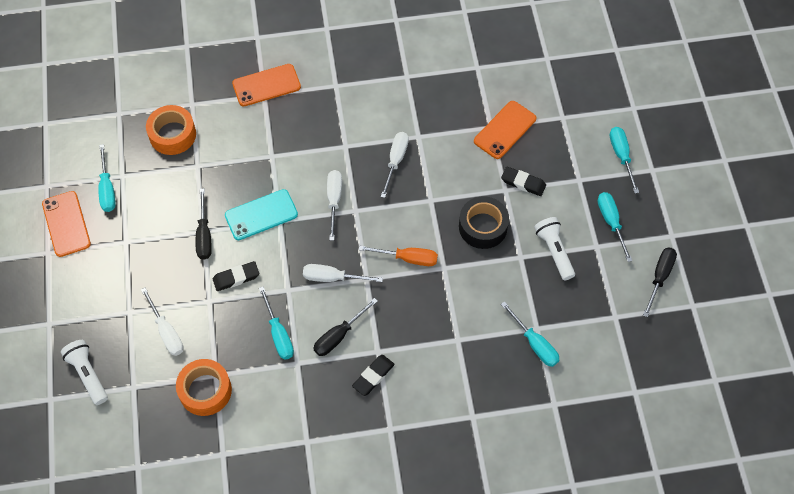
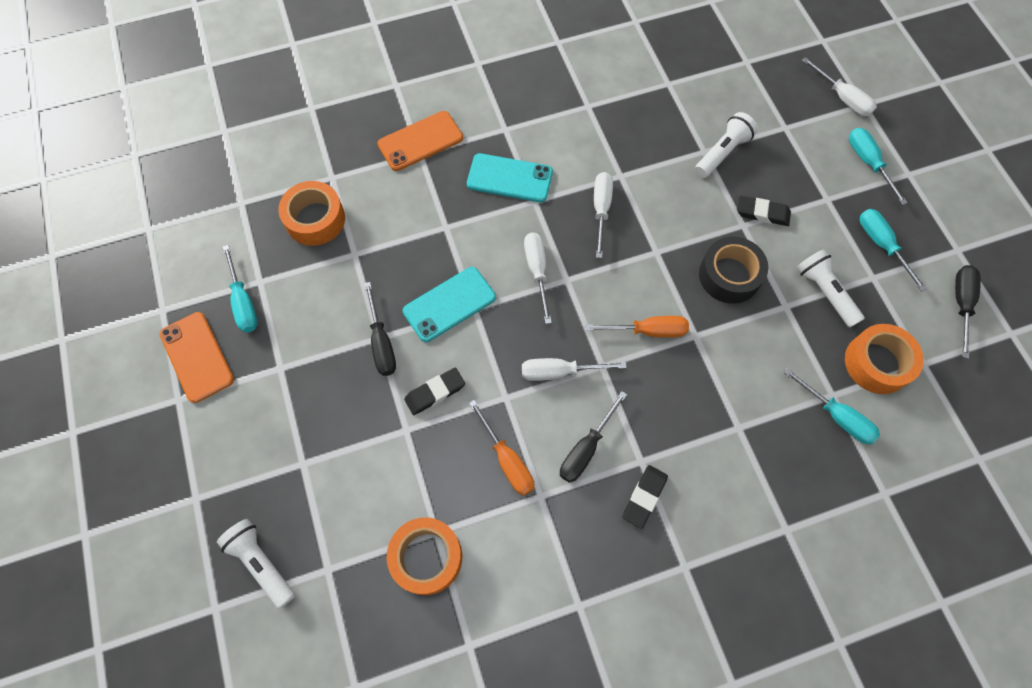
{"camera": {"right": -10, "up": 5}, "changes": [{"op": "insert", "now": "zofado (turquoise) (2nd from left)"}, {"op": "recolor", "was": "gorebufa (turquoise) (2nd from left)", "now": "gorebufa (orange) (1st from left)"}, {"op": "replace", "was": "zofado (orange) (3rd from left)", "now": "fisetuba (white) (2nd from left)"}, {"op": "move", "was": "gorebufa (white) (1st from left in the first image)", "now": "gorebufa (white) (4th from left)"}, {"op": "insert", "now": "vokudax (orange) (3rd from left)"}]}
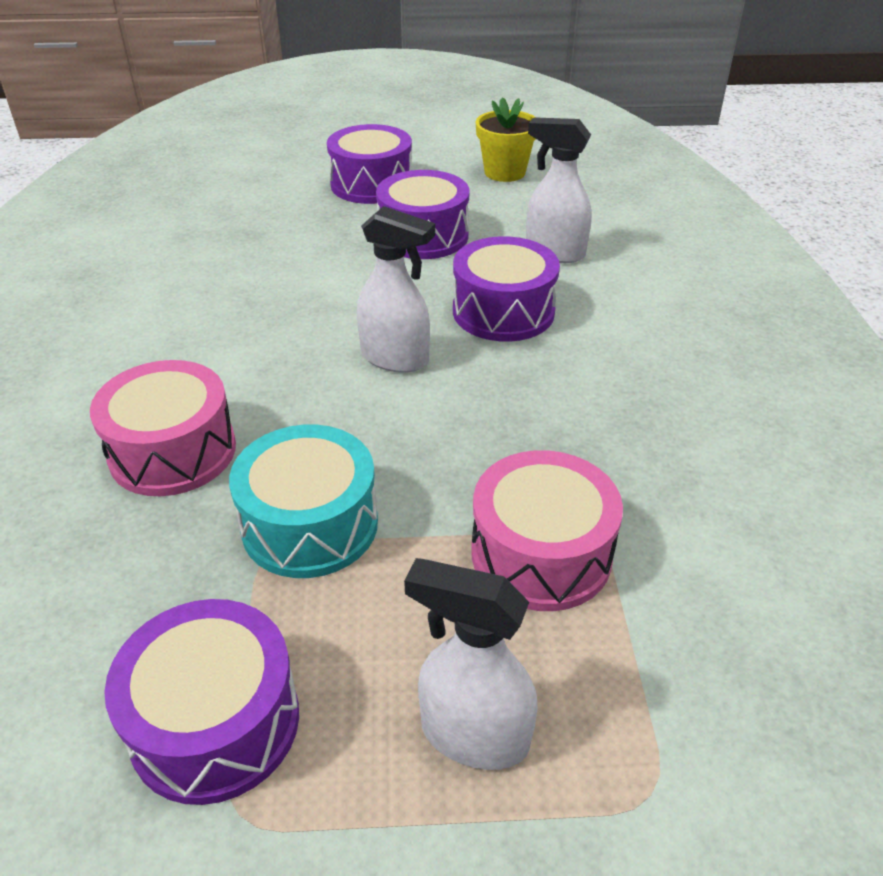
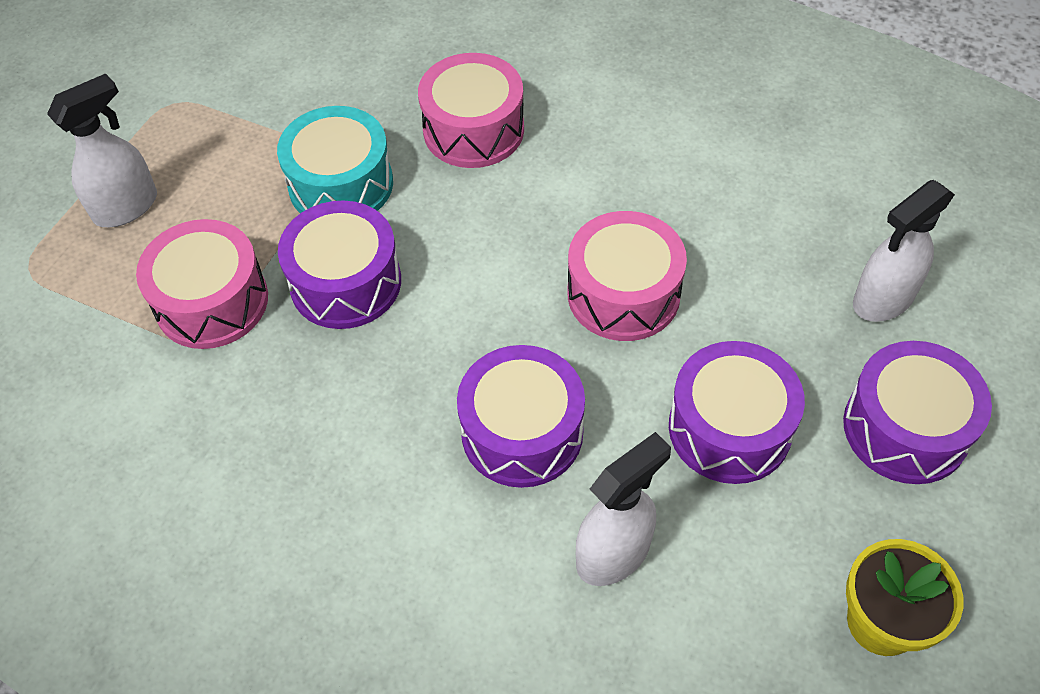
{"camera": {"right": 120, "up": 15}, "changes": [{"op": "move", "was": "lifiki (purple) (1st from left)"}, {"op": "insert", "now": "lifiki (pink) (3rd from left)"}, {"op": "move", "was": "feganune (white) (1st from left in the first image)", "now": "feganune (white) (3rd from left)"}]}
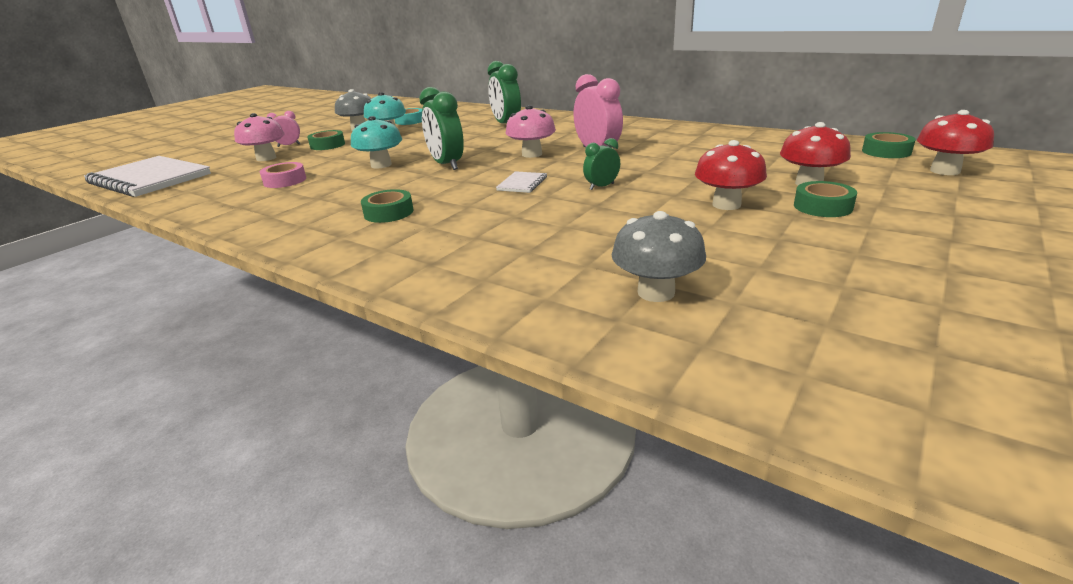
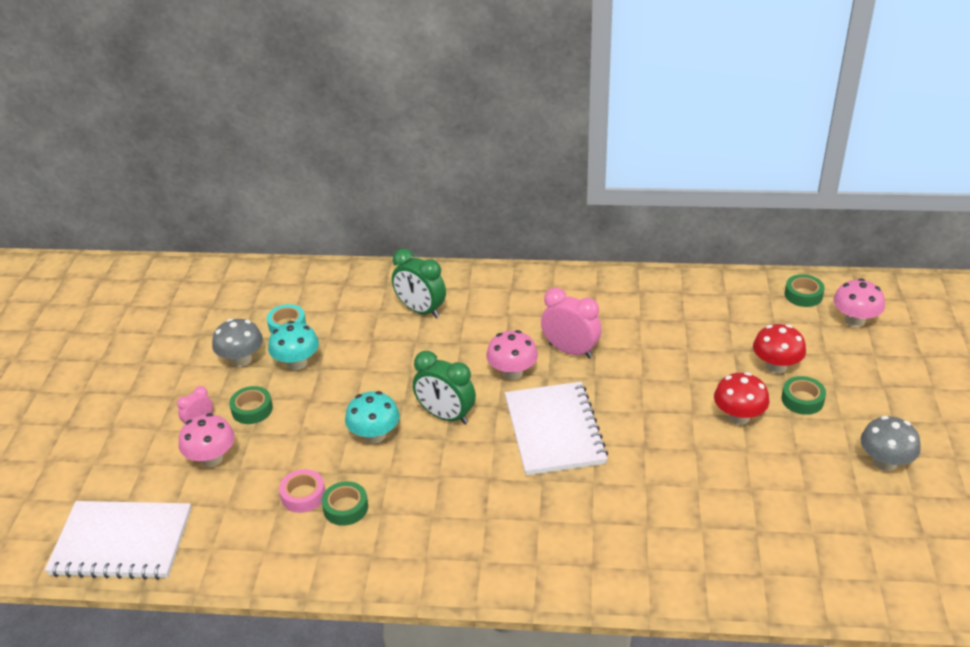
{"camera": {"right": -30, "up": 10}, "changes": [{"op": "move", "was": "vokudax (green) (2nd from left)"}, {"op": "resize", "was": "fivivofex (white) (2nd from left)", "ratio": 2.4}, {"op": "recolor", "was": "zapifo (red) (3rd from left)", "now": "zapifo (pink) (3rd from left)"}, {"op": "move", "was": "zapifo (grey) (2nd from left)"}, {"op": "delete", "was": "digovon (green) (3rd from left)"}]}
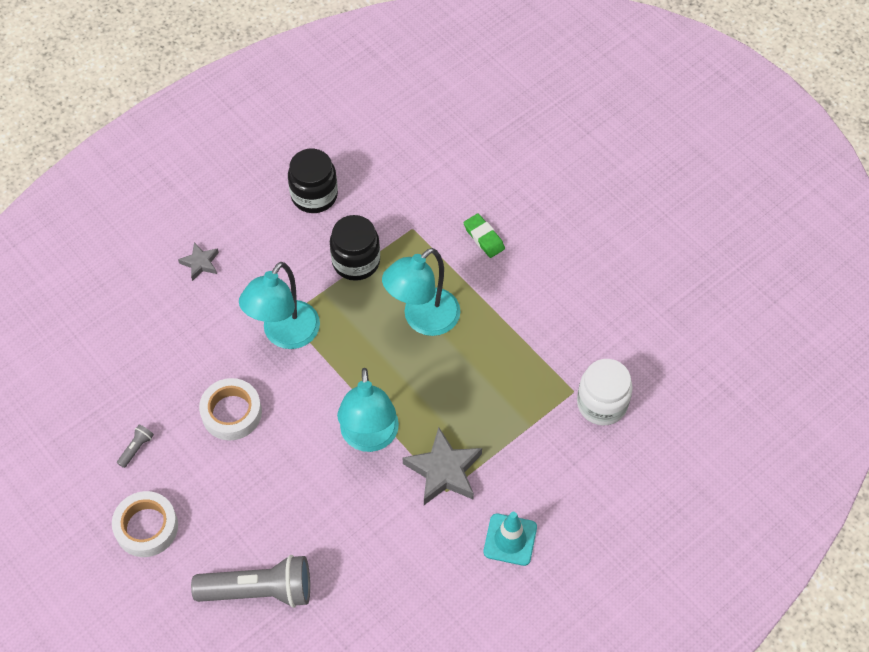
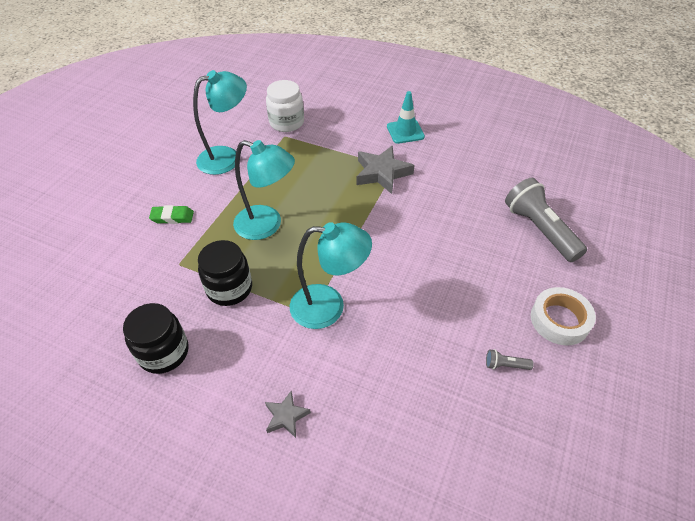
{"camera": {"right": -115, "up": -10}, "changes": [{"op": "rotate", "was": "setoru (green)", "clockwise": 60}, {"op": "move", "was": "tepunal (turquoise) (2nd from left in the first image)", "now": "tepunal (turquoise) (1st from left)"}, {"op": "delete", "was": "vokudax (white) (2nd from left)"}]}
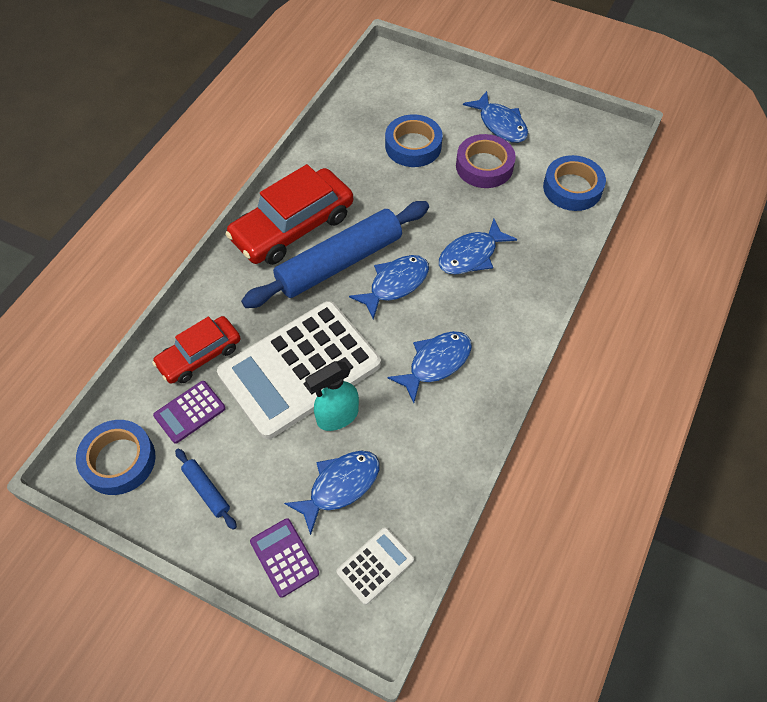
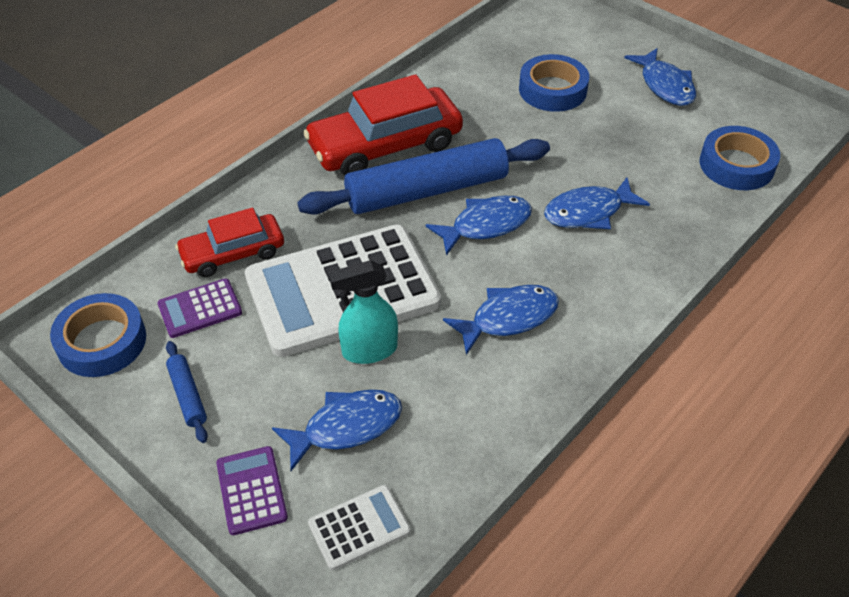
{"camera": {"right": 15, "up": -10}, "changes": [{"op": "delete", "was": "vokudax (purple)"}]}
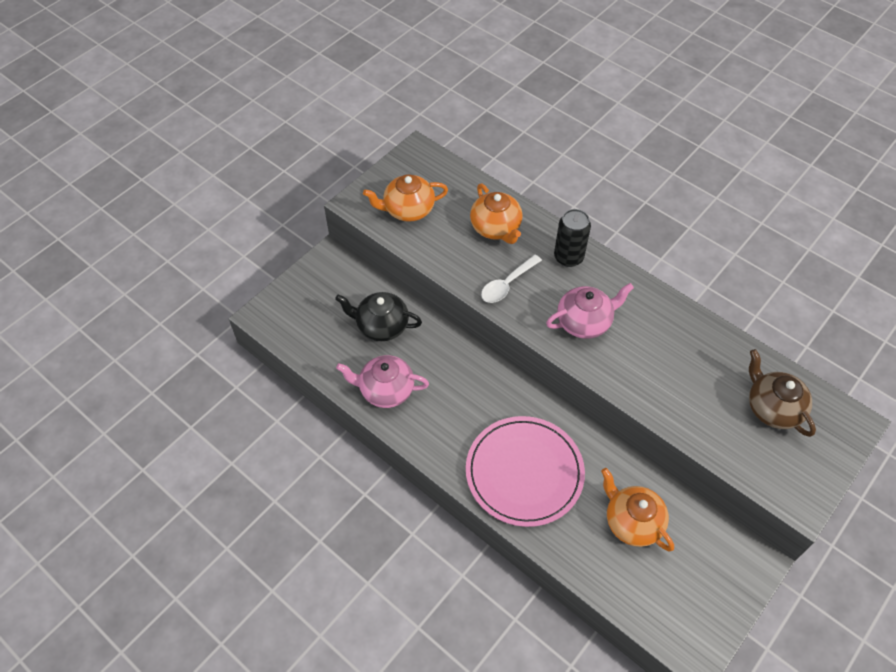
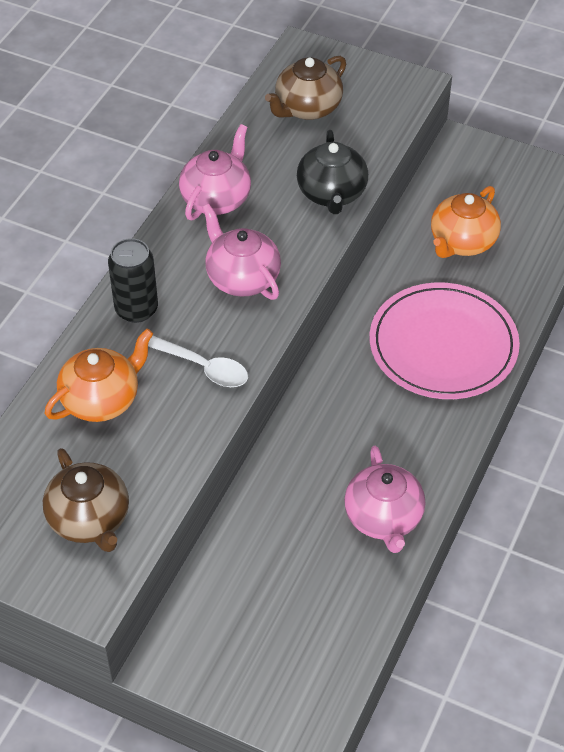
{"camera": {"right": -105, "up": -5}, "changes": [{"op": "recolor", "was": "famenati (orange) (1st from left)", "now": "famenati (brown) (1st from left)"}, {"op": "insert", "now": "famenati (pink) (1st from left)"}, {"op": "move", "was": "famenati (black)"}]}
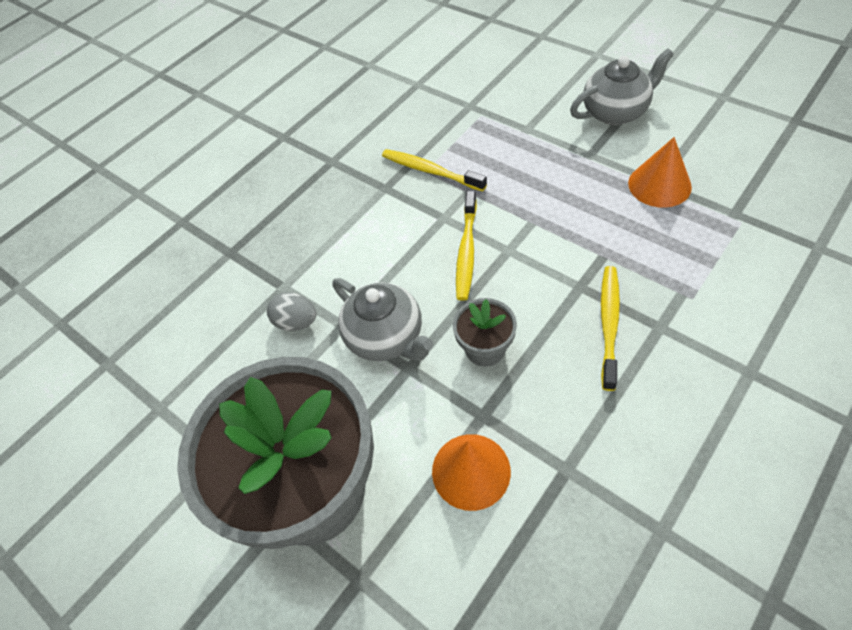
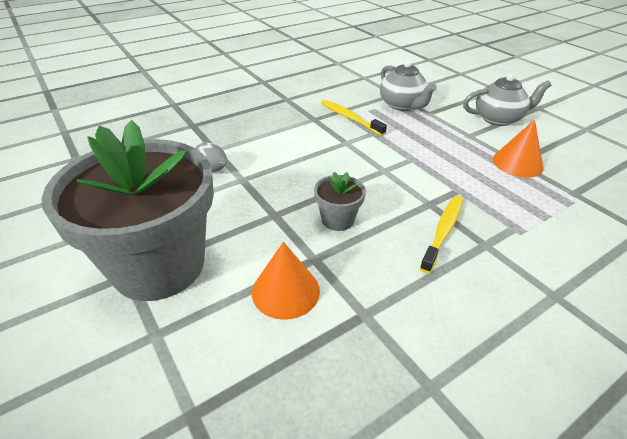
{"camera": {"right": 10, "up": -15}, "changes": [{"op": "move", "was": "famenati (grey) (1st from left)"}, {"op": "delete", "was": "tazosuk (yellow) (2nd from left)"}]}
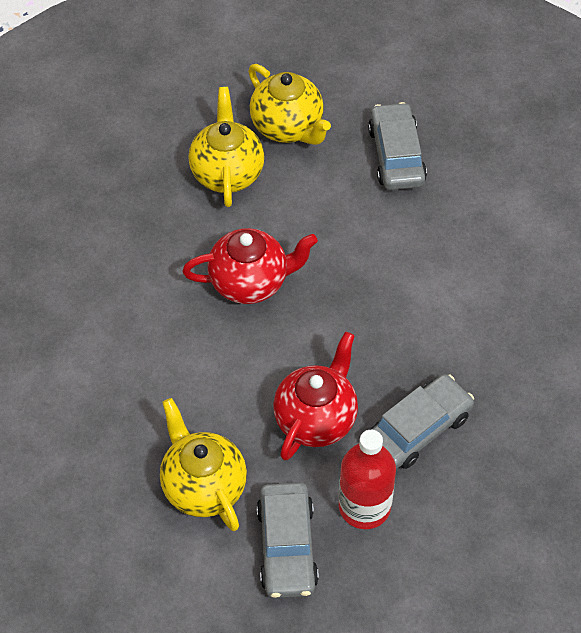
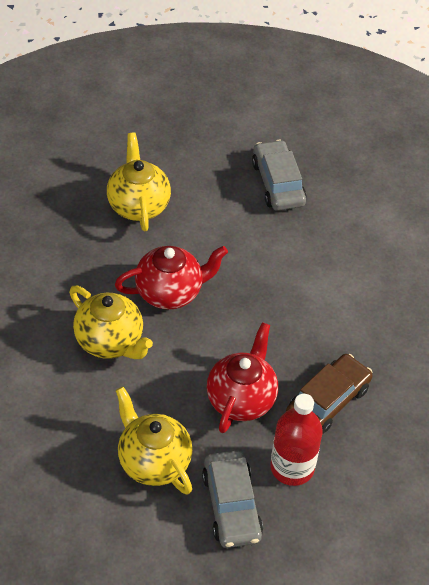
{"camera": {"right": -10, "up": -5}, "changes": [{"op": "move", "was": "famenati (yellow) (3rd from left in the first image)", "now": "famenati (yellow) (1st from left)"}, {"op": "recolor", "was": "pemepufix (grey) (3rd from left)", "now": "pemepufix (brown)"}]}
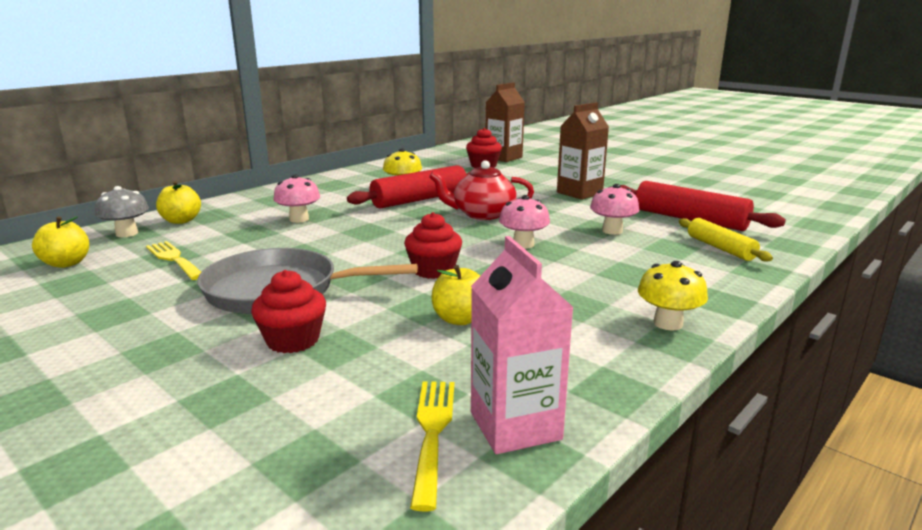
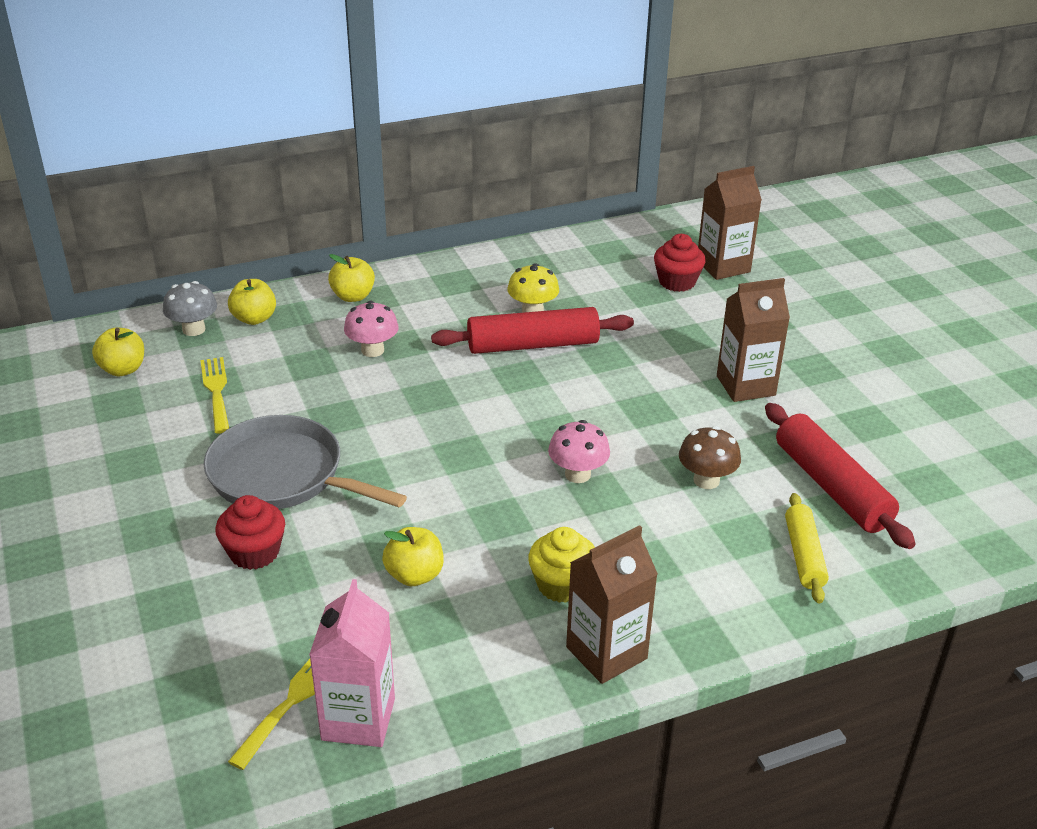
{"camera": {"right": 25, "up": 15}, "changes": [{"op": "insert", "now": "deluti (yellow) (3rd from left)"}, {"op": "insert", "now": "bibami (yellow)"}, {"op": "replace", "was": "zapifo (yellow) (2nd from left)", "now": "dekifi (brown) (1st from left)"}, {"op": "recolor", "was": "zapifo (pink) (3rd from left)", "now": "zapifo (brown)"}, {"op": "delete", "was": "bibami (red) (2nd from left)"}, {"op": "delete", "was": "famenati (red)"}]}
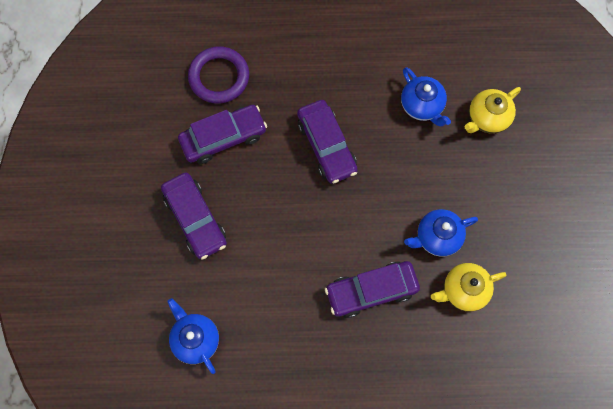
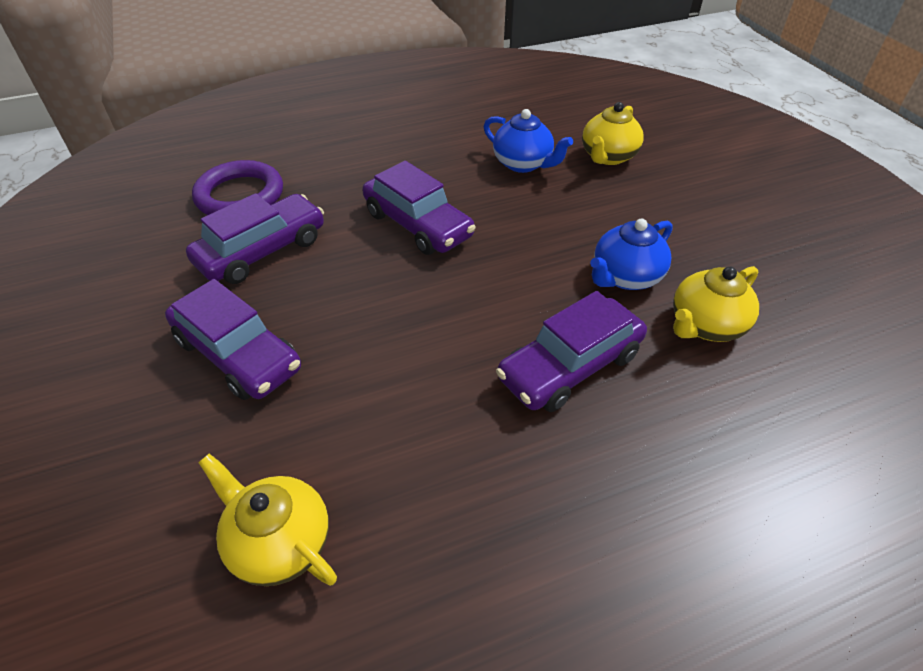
{"camera": {"right": -20, "up": -25}, "changes": [{"op": "recolor", "was": "famenati (blue) (1st from left)", "now": "famenati (yellow) (1st from left)"}]}
